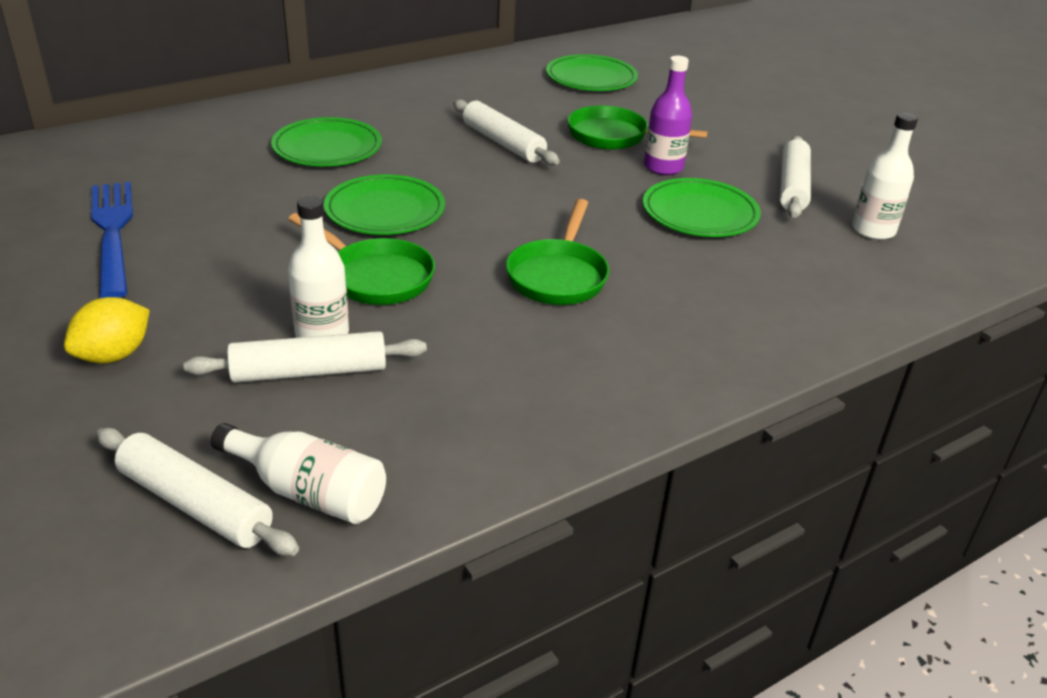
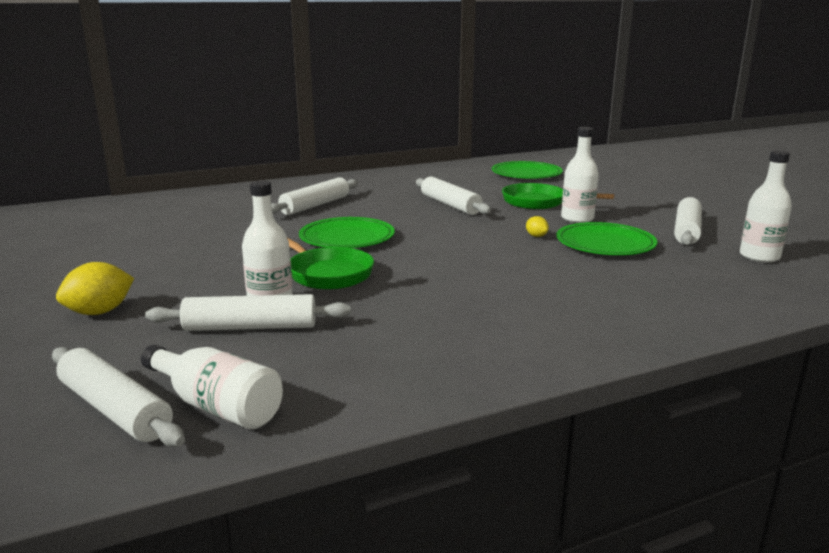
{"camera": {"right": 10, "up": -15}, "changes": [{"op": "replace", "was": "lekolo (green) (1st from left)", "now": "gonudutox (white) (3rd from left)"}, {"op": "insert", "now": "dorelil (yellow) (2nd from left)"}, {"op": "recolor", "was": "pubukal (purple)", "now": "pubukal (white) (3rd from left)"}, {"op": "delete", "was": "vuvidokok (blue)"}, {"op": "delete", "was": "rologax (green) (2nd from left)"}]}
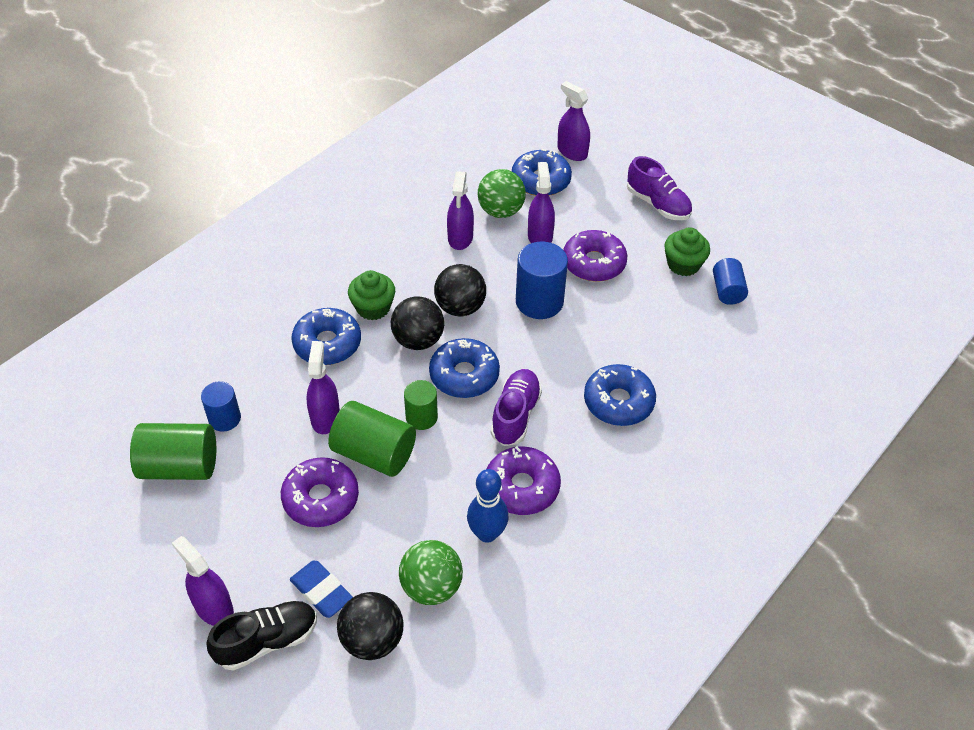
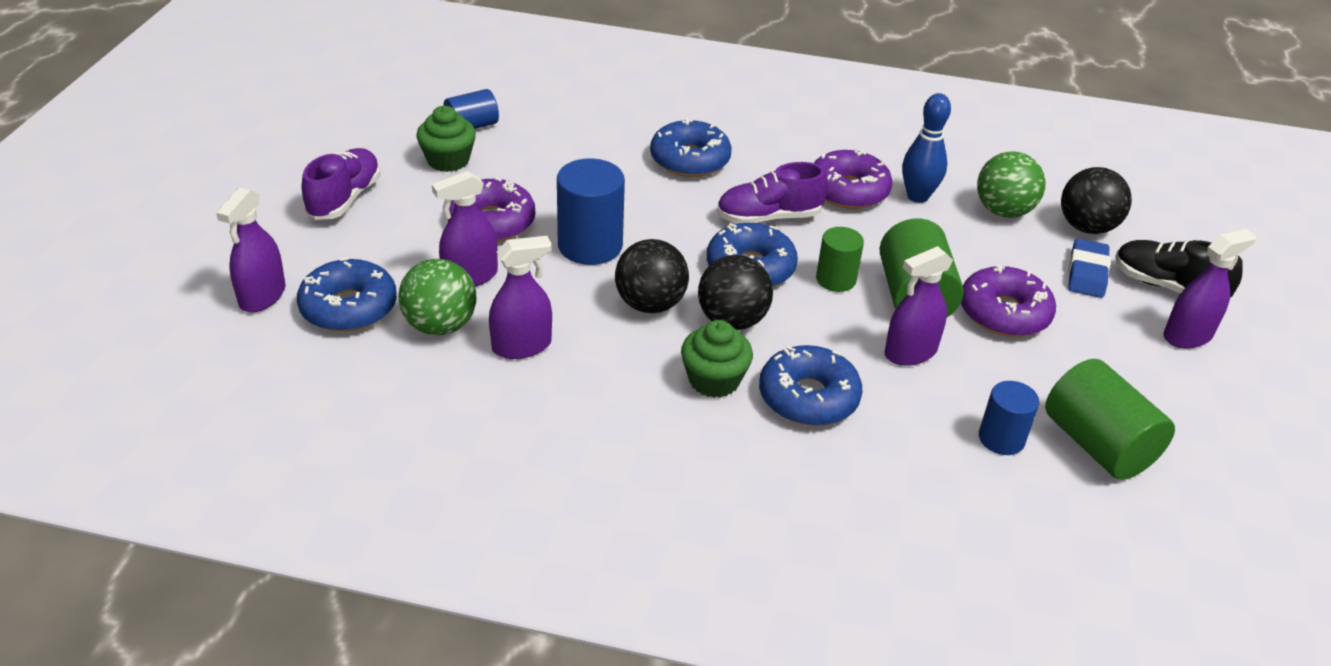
{"camera": {"right": -120, "up": -10}, "changes": [{"op": "rotate", "was": "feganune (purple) (1st from left in the first image)", "clockwise": -135}]}
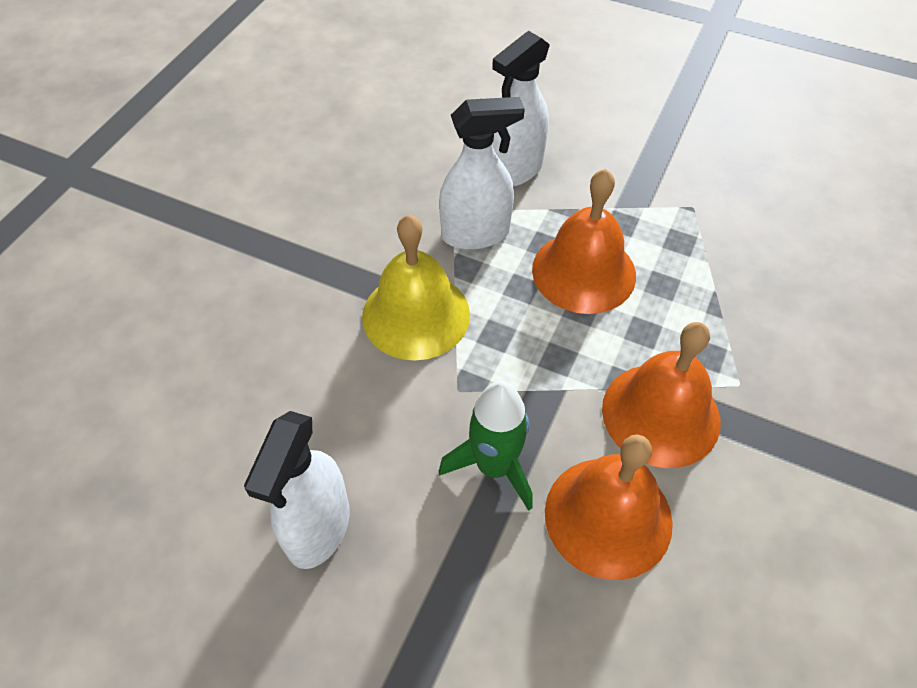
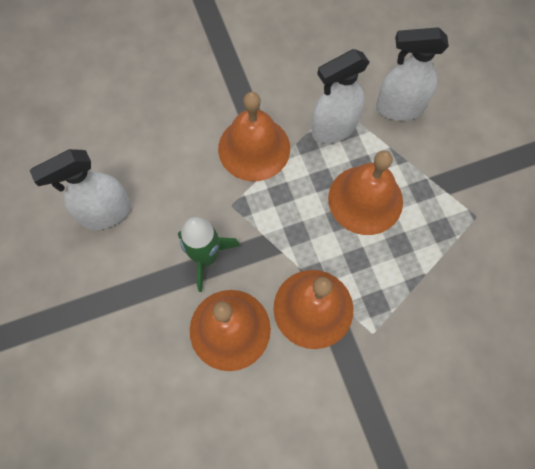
{"camera": {"right": 45, "up": 15}, "changes": [{"op": "recolor", "was": "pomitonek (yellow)", "now": "pomitonek (orange) (2nd from left)"}, {"op": "rotate", "was": "feganune (white) (2nd from left)", "clockwise": 120}]}
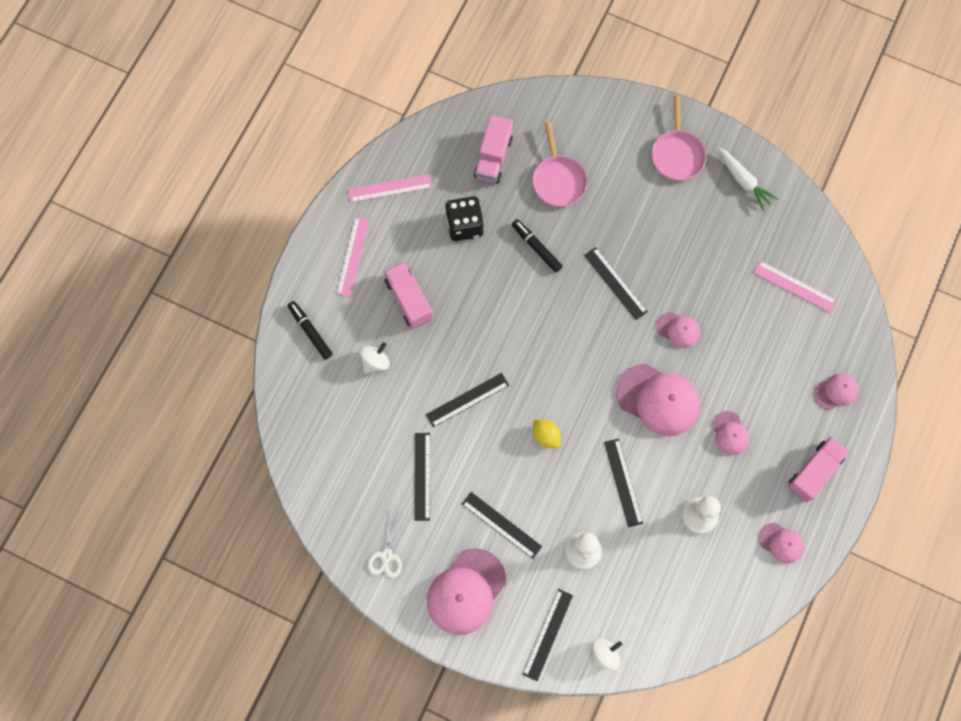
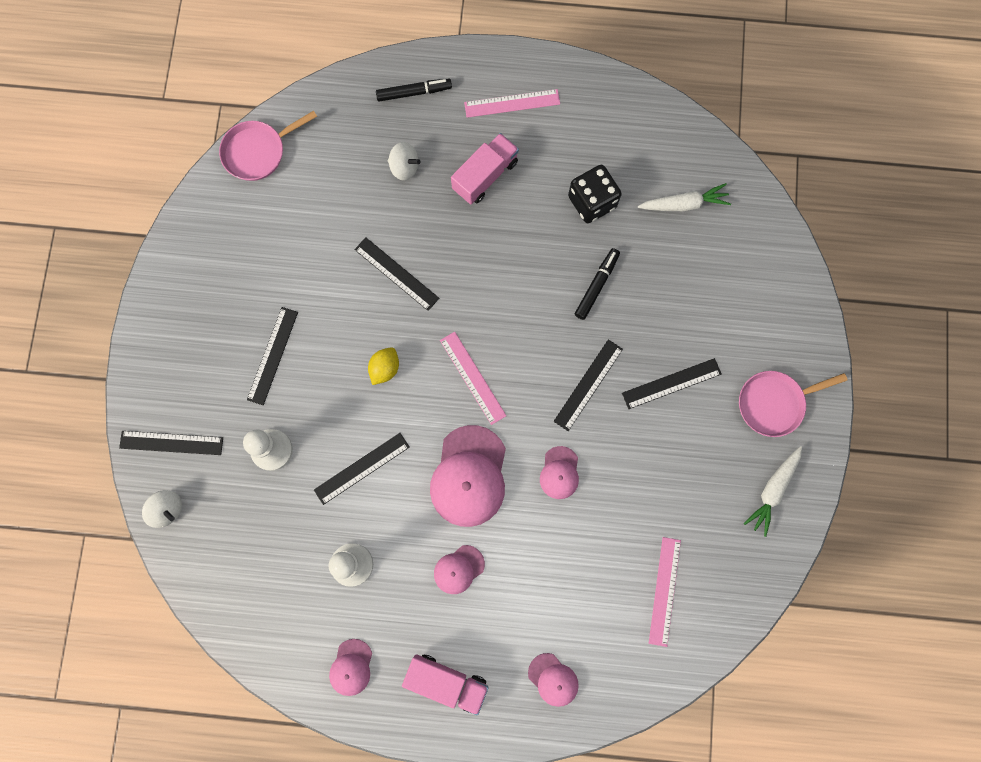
{"camera": {"right": 70, "up": 5}, "changes": [{"op": "move", "was": "rologax (pink) (1st from left)"}, {"op": "rotate", "was": "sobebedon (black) (1st from left)", "clockwise": 45}, {"op": "move", "was": "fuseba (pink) (2nd from left in the first image)", "now": "fuseba (pink) (1st from left)"}, {"op": "move", "was": "fuseba (black) (1st from left in the first image)", "now": "fuseba (black) (6th from left)"}, {"op": "replace", "was": "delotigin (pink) (2nd from left)", "now": "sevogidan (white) (1st from left)"}, {"op": "delete", "was": "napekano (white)"}, {"op": "delete", "was": "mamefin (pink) (1st from left)"}]}
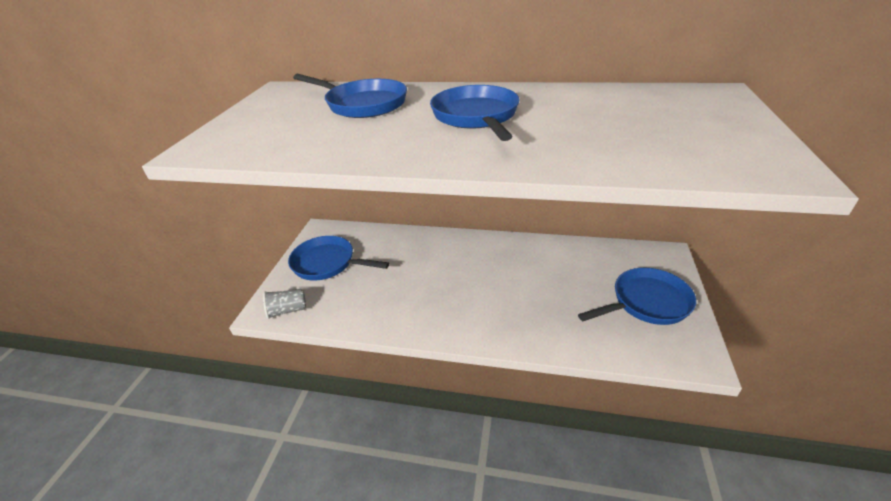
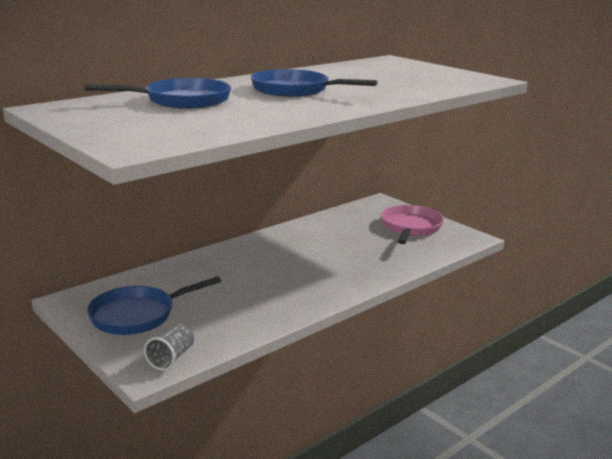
{"camera": {"right": -55, "up": -15}, "changes": [{"op": "recolor", "was": "rologax (blue) (4th from left)", "now": "rologax (pink)"}]}
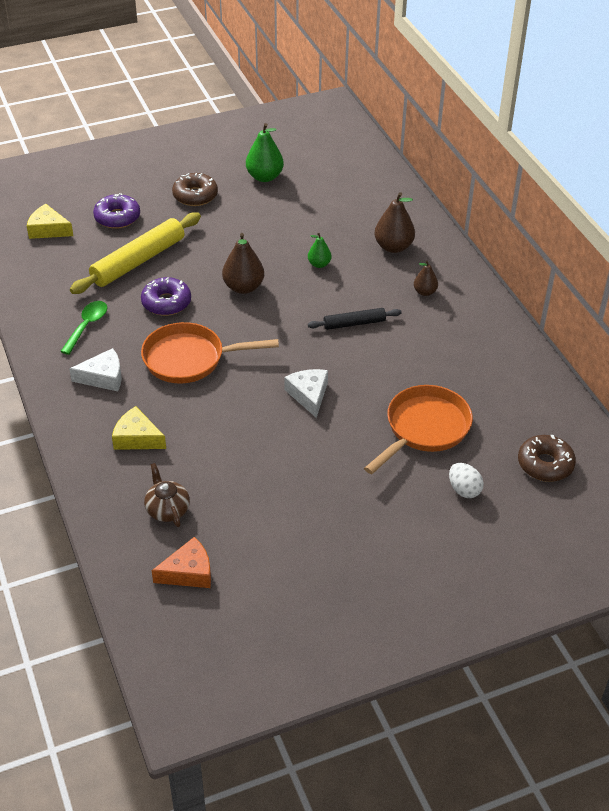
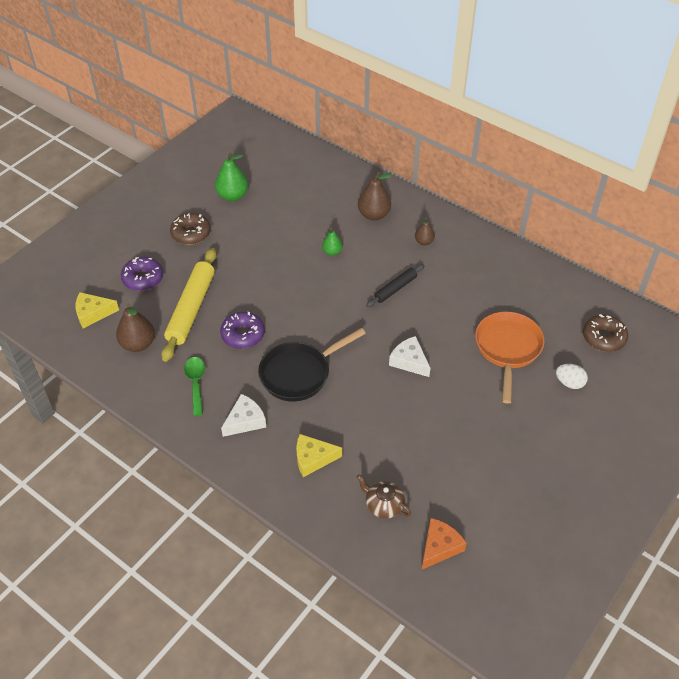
{"camera": {"right": -30, "up": 5}, "changes": [{"op": "move", "was": "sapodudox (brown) (1st from left)"}, {"op": "recolor", "was": "rologax (orange) (1st from left)", "now": "rologax (black)"}]}
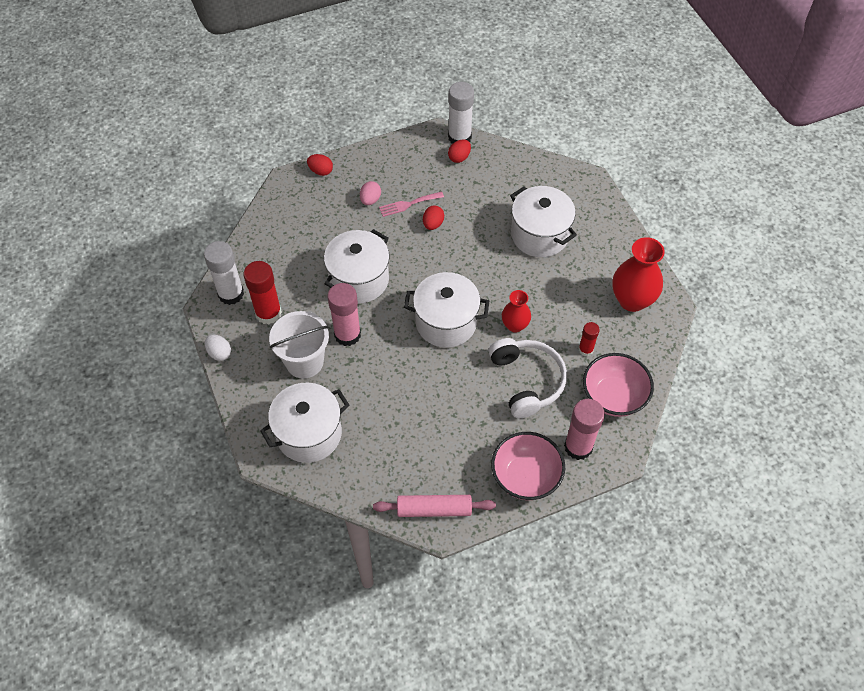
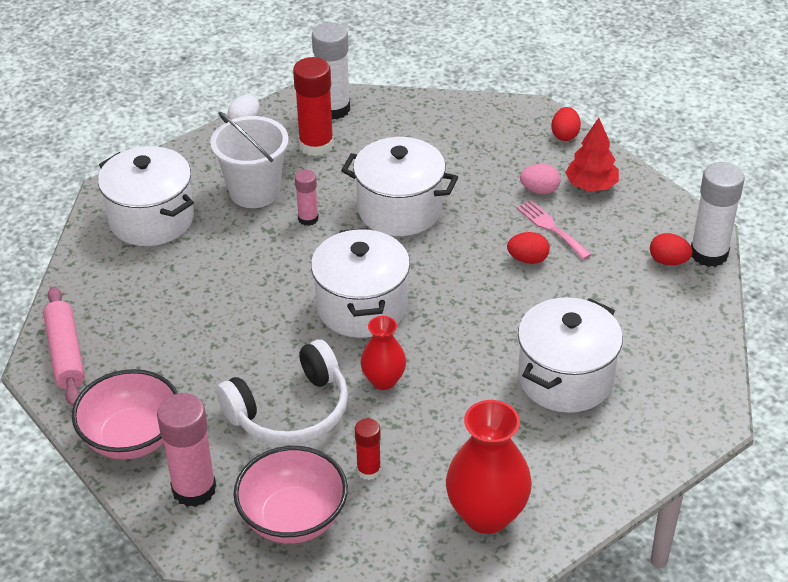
{"camera": {"right": 75, "up": -15}, "changes": [{"op": "resize", "was": "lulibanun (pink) (1st from left in the first image)", "ratio": 0.56}, {"op": "insert", "now": "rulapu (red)"}]}
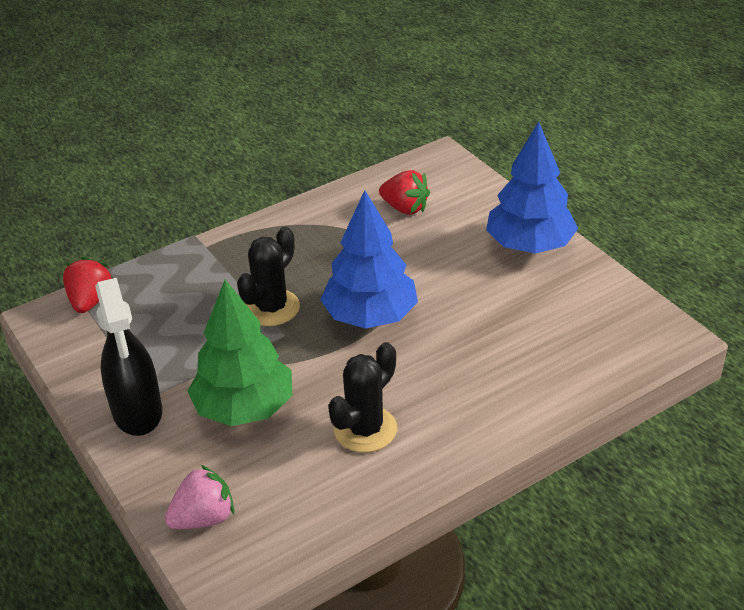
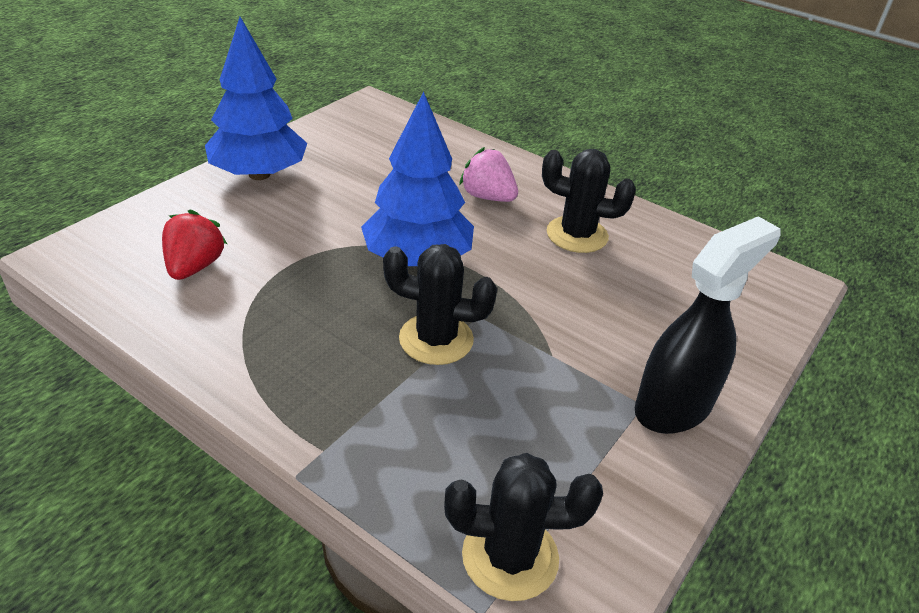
{"camera": {"right": -115, "up": 0}, "changes": [{"op": "replace", "was": "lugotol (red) (1st from left)", "now": "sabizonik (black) (2nd from left)"}, {"op": "move", "was": "lugotol (pink)"}, {"op": "delete", "was": "rulapu (green)"}]}
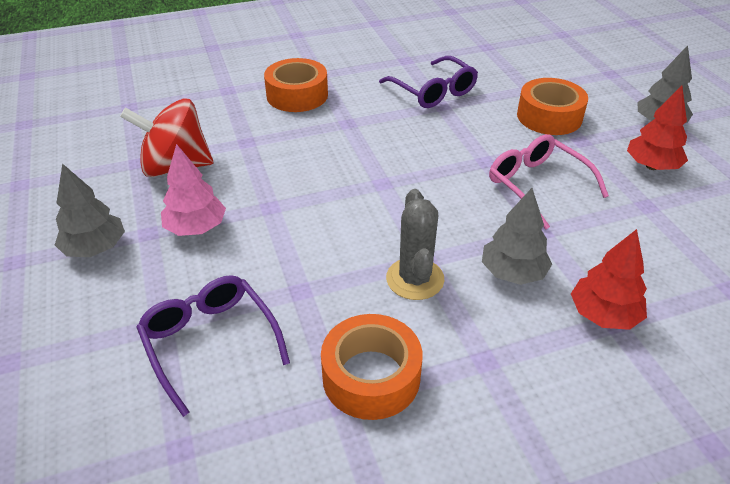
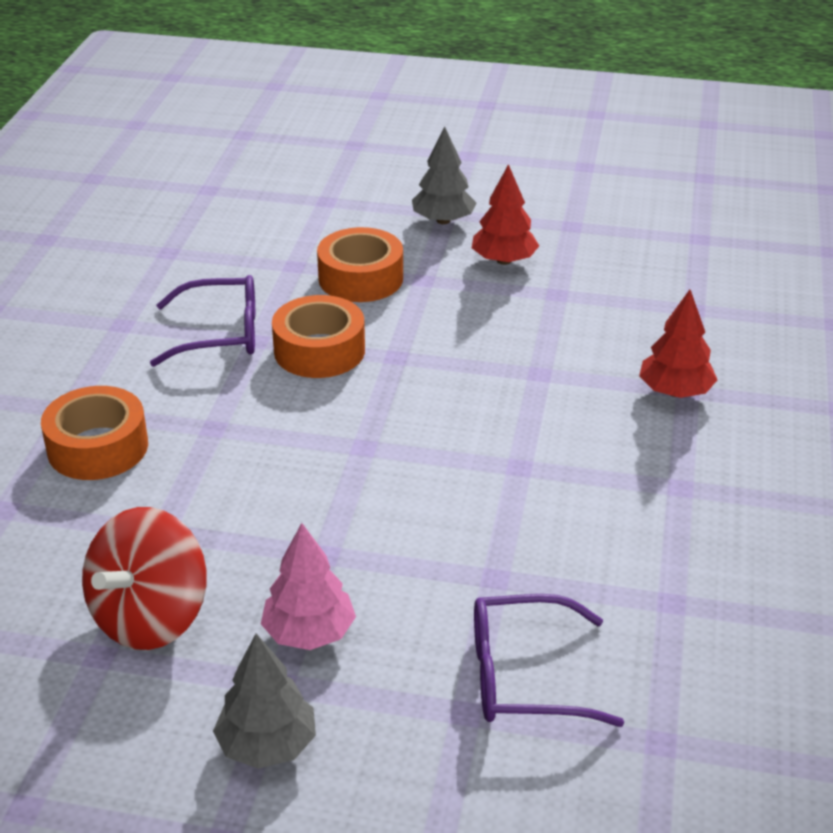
{"camera": {"right": -60, "up": -5}, "changes": [{"op": "move", "was": "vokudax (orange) (2nd from left)"}, {"op": "delete", "was": "sabizonik (grey)"}, {"op": "delete", "was": "rulapu (grey) (2nd from left)"}, {"op": "delete", "was": "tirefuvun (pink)"}]}
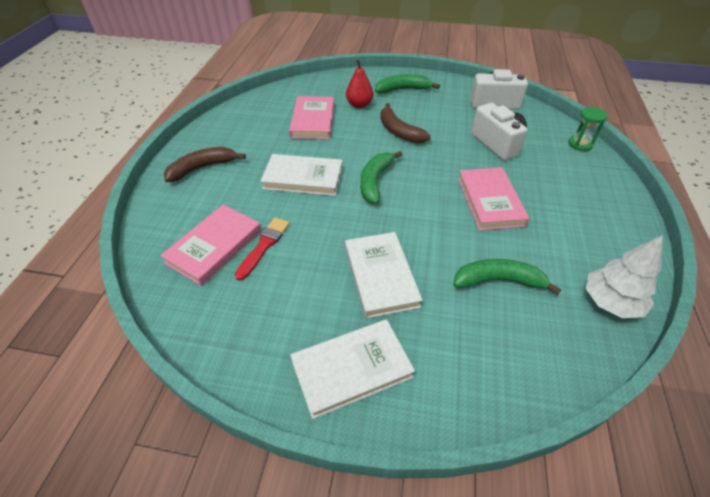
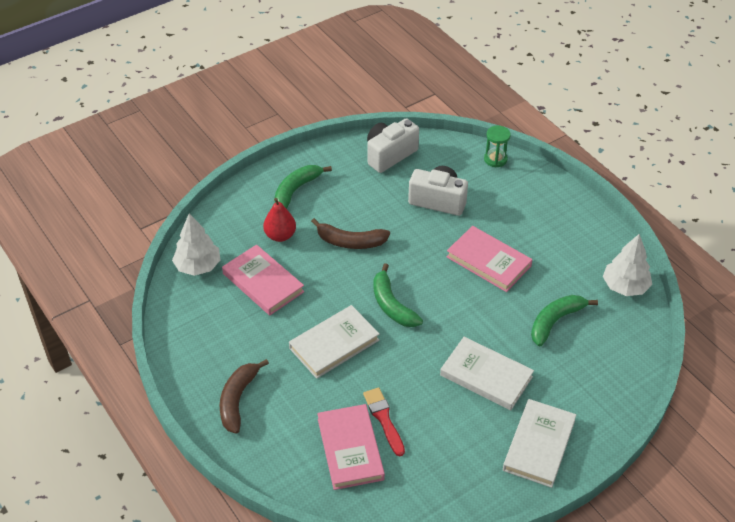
{"camera": {"right": -45, "up": 0}, "changes": [{"op": "insert", "now": "rulapu (white) (1st from left)"}]}
